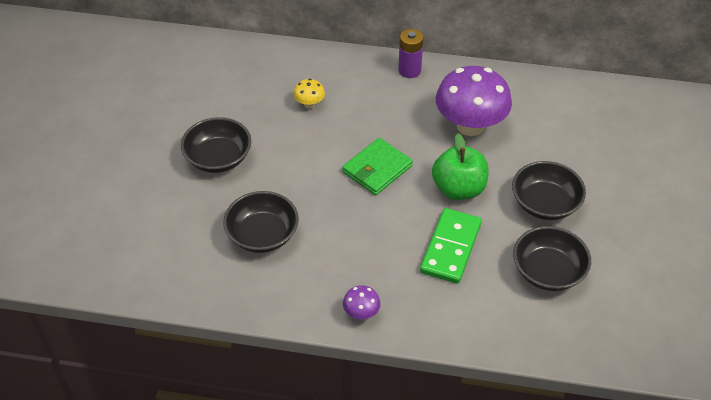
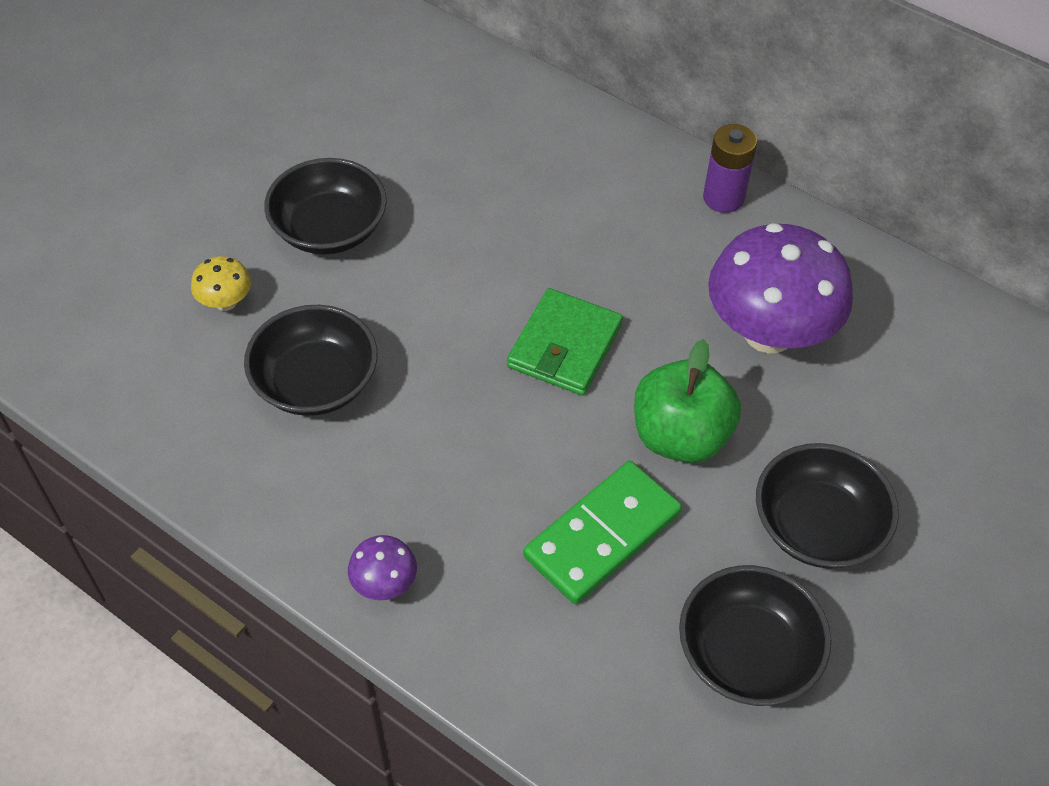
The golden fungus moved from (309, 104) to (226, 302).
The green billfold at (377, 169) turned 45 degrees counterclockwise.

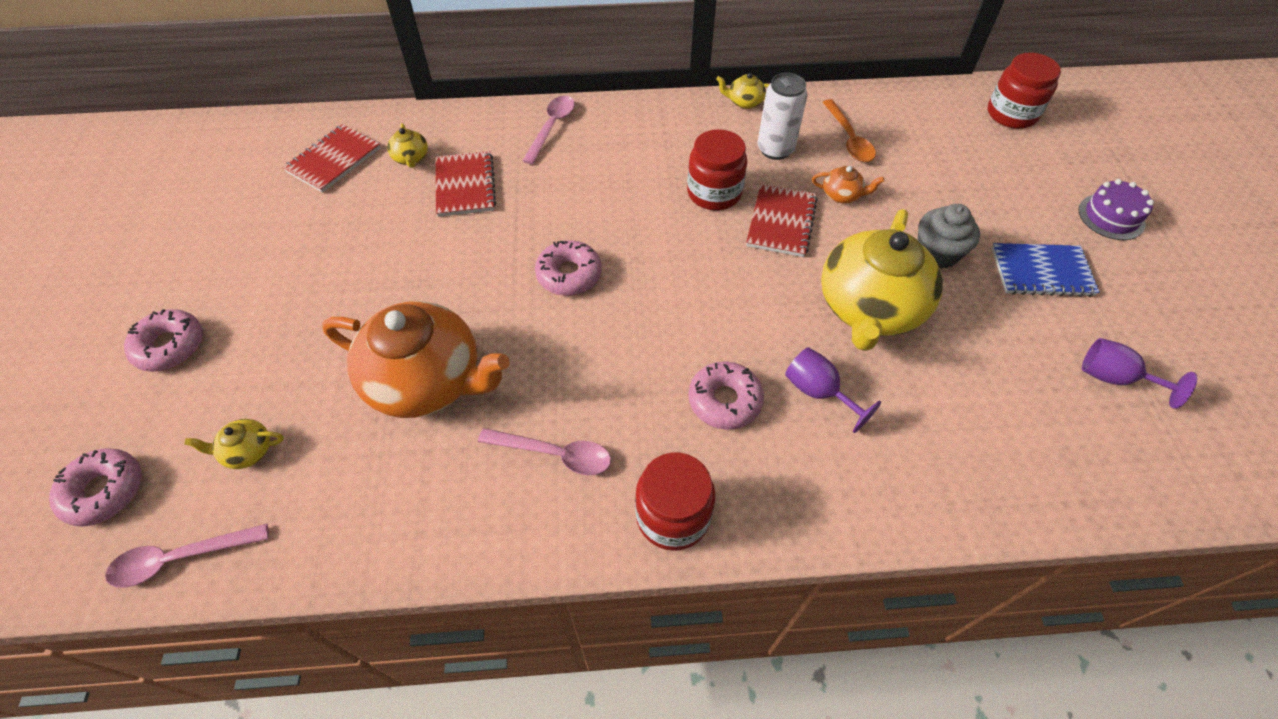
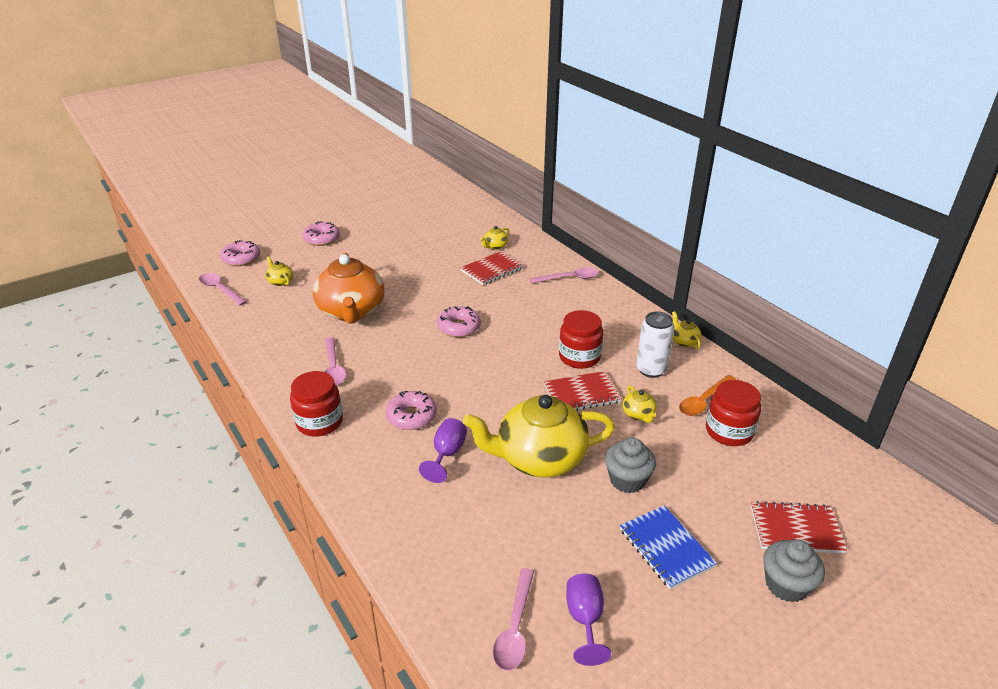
The pink spoon at (515, 628) appeared.
The bright orange teapot at (842, 195) became the golden teapot at (638, 414).
The scarlet jam jar moved from (1011, 114) to (729, 431).
The scarlet notepad moved from (334, 160) to (795, 529).
The royal purple layer cake at (1111, 217) was replaced by the grey muffin at (786, 585).

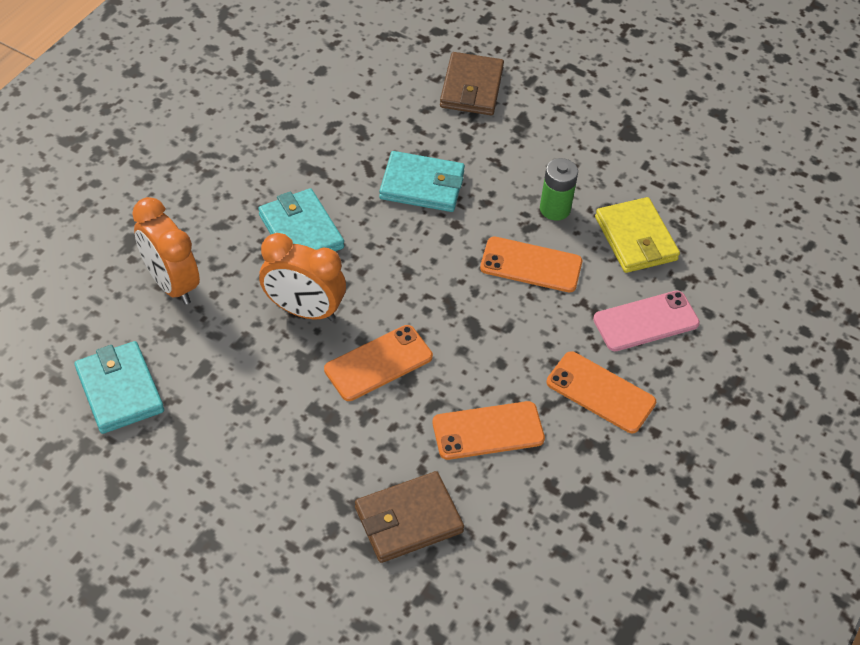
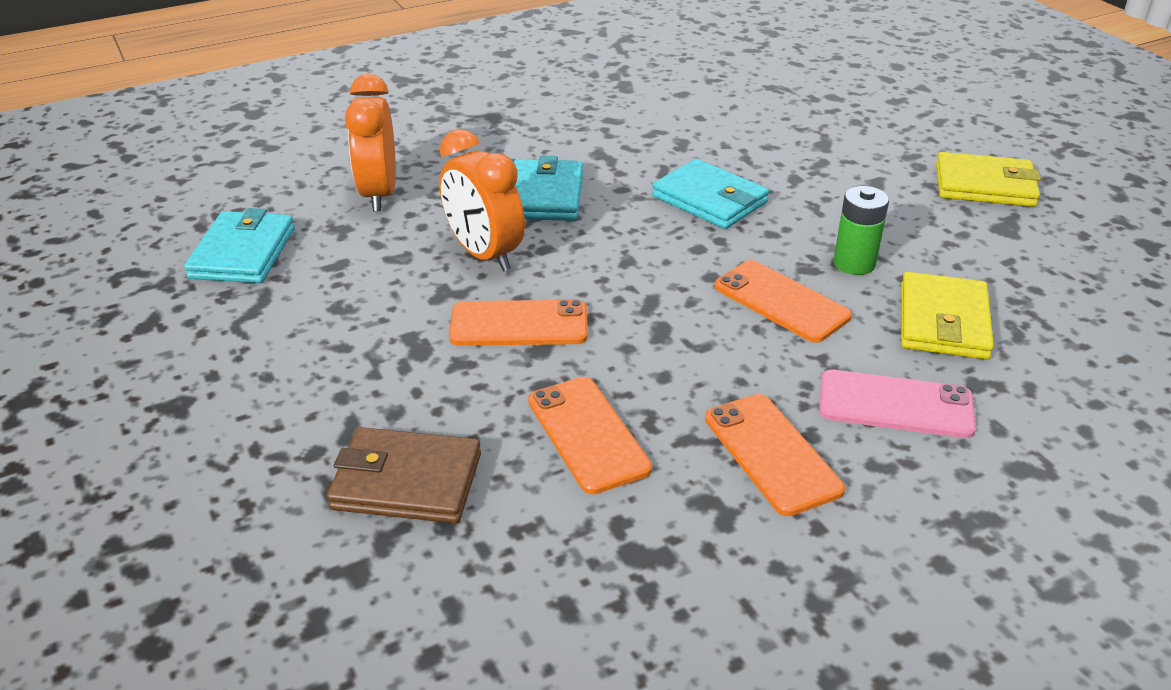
The bright orange smartphone at (488, 431) turned 45 degrees clockwise.
The golden billfold at (984, 185) appeared.
The russet billfold at (471, 87) disappeared.

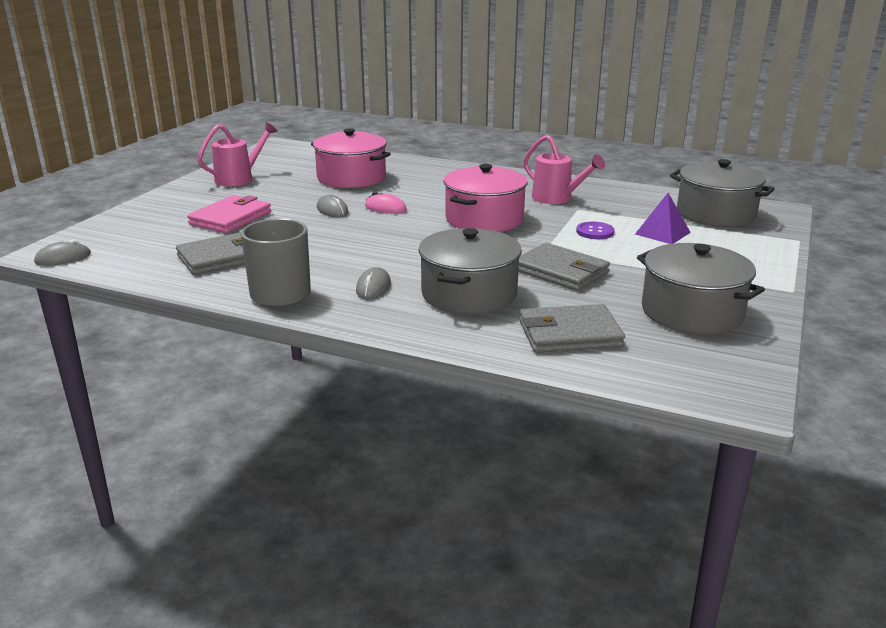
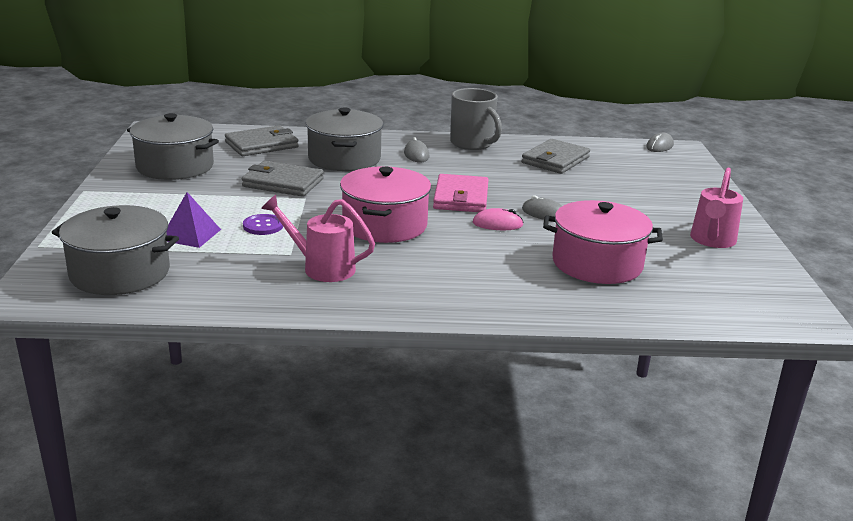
The pink billfold moved from (230, 218) to (461, 197).

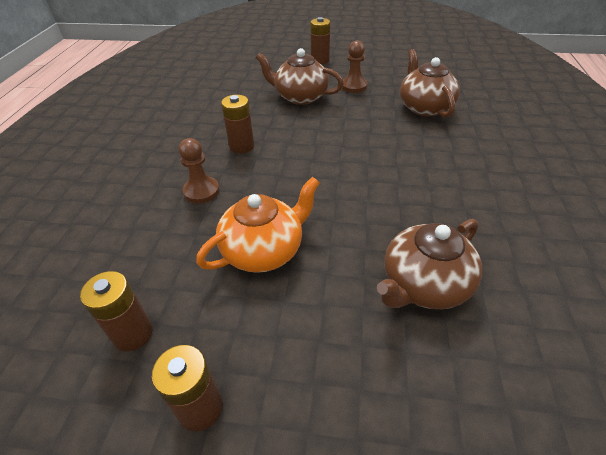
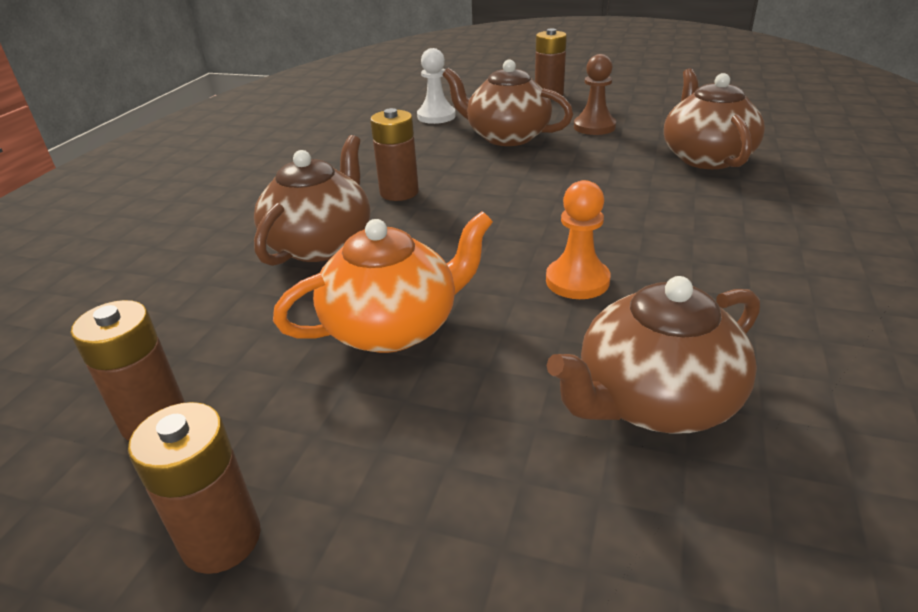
The russet game pawn at (201, 191) was replaced by the russet teapot at (321, 244).
The snow-white game pawn at (436, 116) appeared.
The bright orange game pawn at (577, 281) appeared.

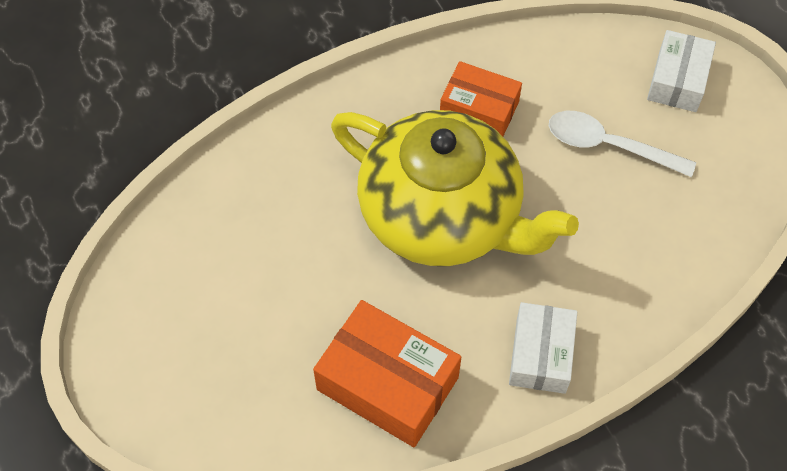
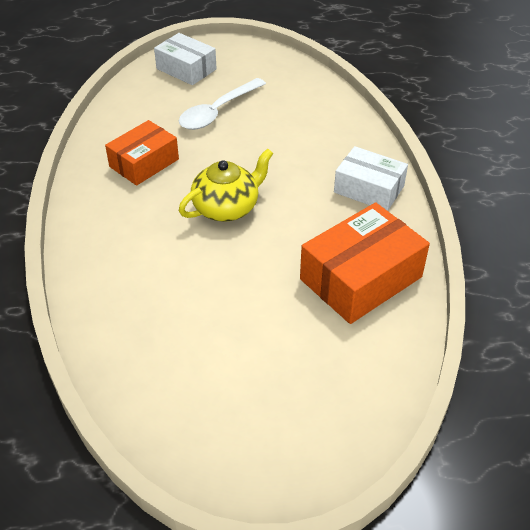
The golden teapot at (442, 216) changed to 0.49 times the size.

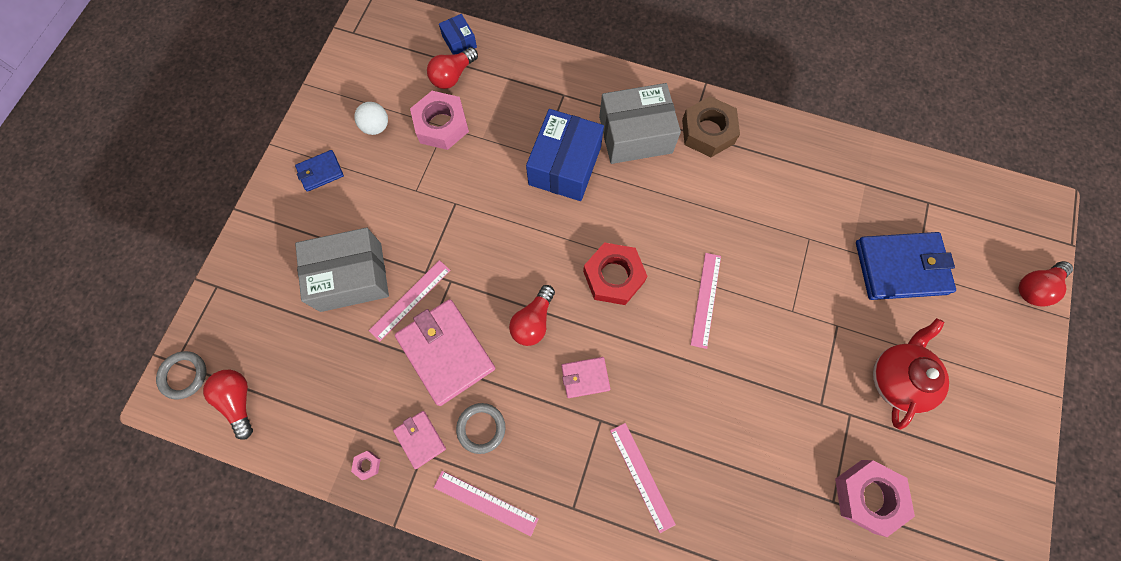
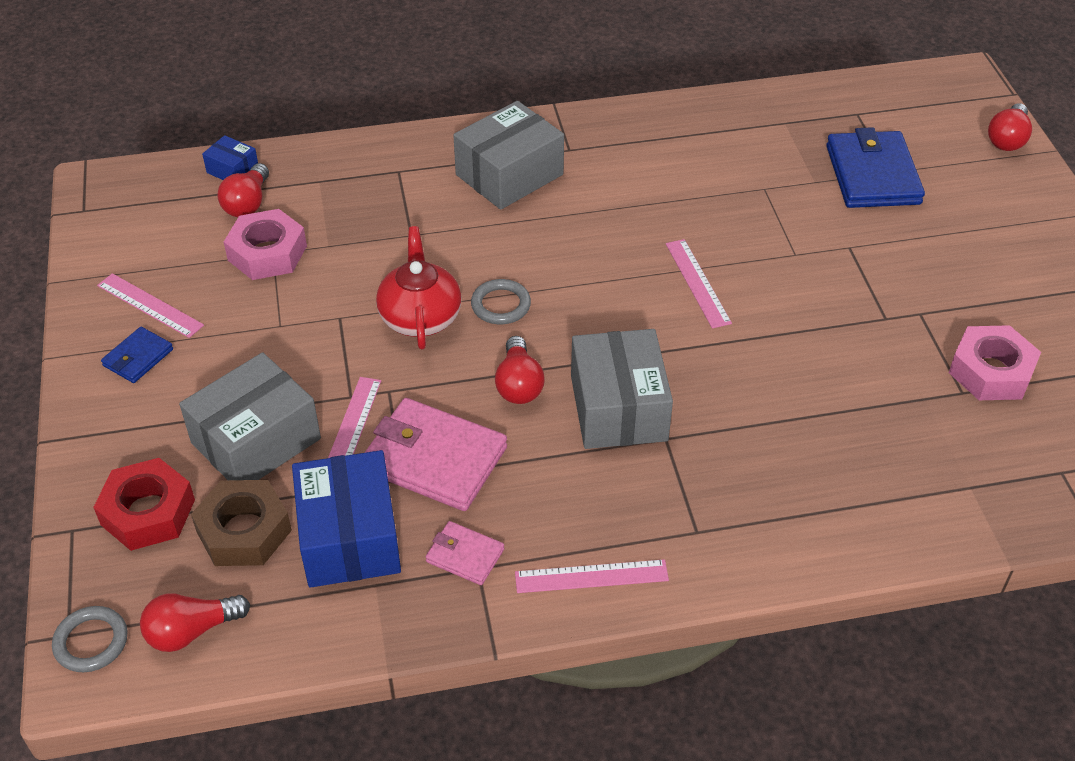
The scarlet nut moved from (613, 276) to (148, 512).
The pink ruler moved from (641, 476) to (150, 305).
The scarlet lightbulb at (239, 400) turned 60 degrees counterclockwise.
The russet nut moved from (708, 131) to (244, 531).
The cobalt package moved from (565, 165) to (349, 537).
The scarlet teapot moved from (897, 378) to (420, 317).
The grey ring moved from (481, 428) to (501, 305).
The pink billfold at (585, 377) was replaced by the grey package at (618, 408).
The cobalt billfold at (900, 267) turned 60 degrees counterclockwise.
The pink nut at (367, 465) disappeared.
The snow-white ball at (376, 127) disappeared.

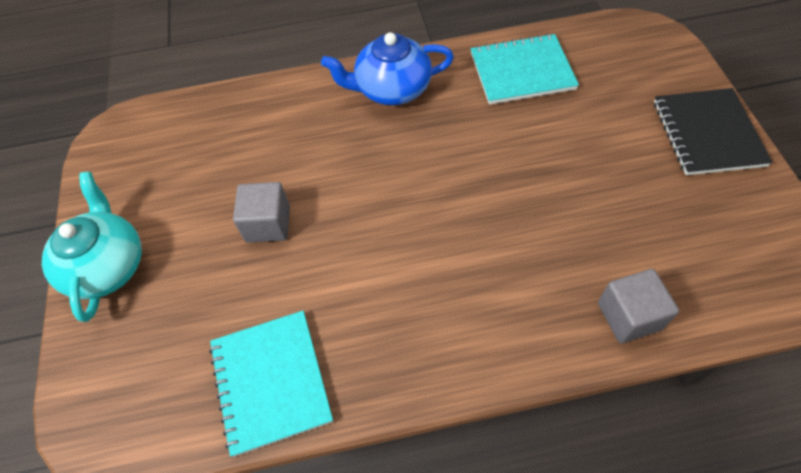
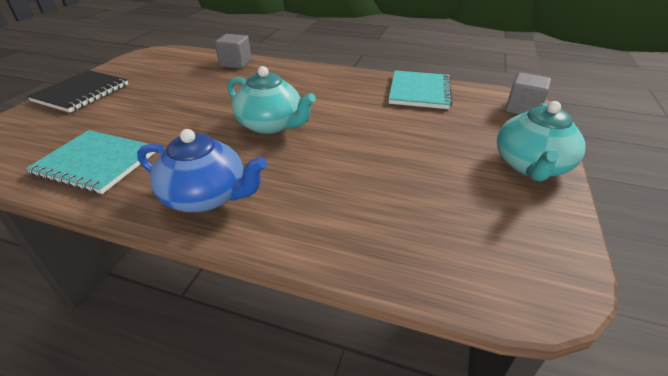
The turquoise teapot at (271, 125) appeared.
The grey solid cube moved from (268, 224) to (522, 109).

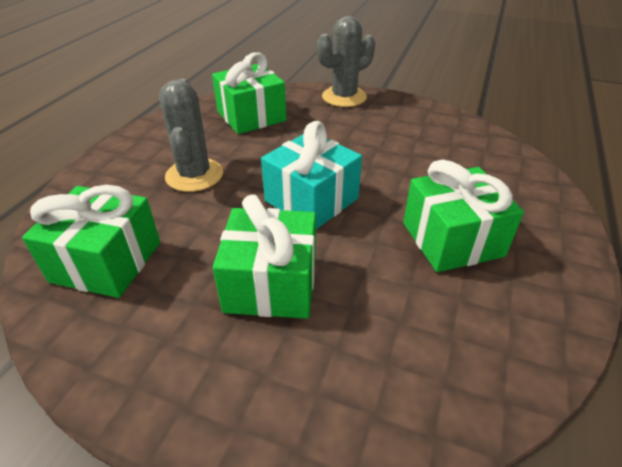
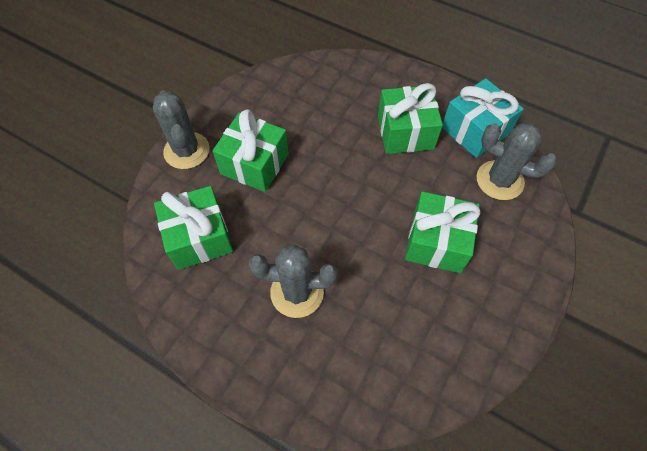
The green present moved from (107, 261) to (254, 164).
The turquoise present moved from (311, 200) to (475, 130).
The grey saguaro cactus at (499, 180) appeared.

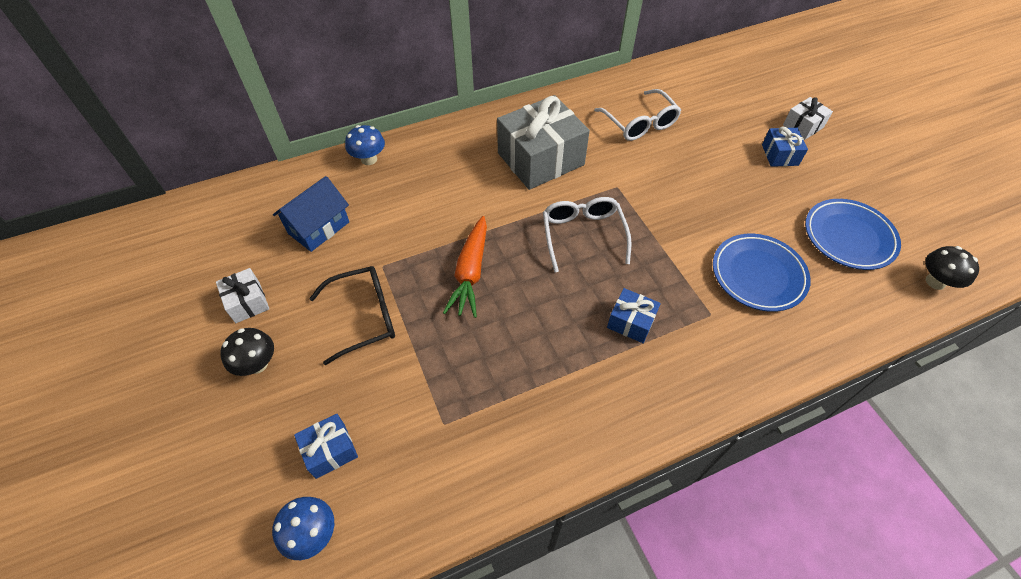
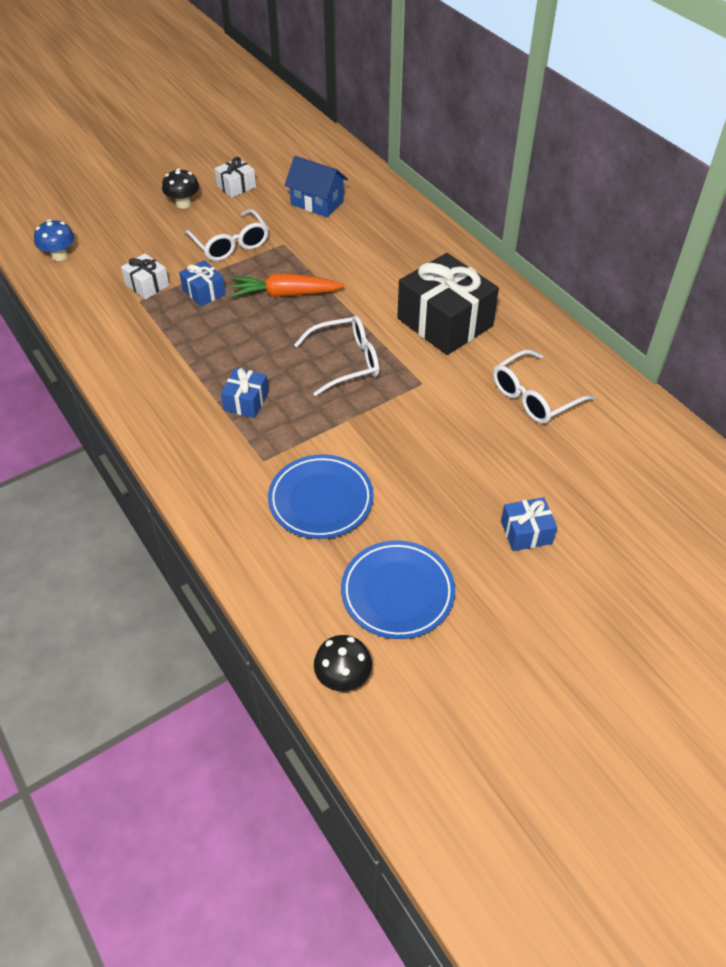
The snow-white present moved from (803, 126) to (147, 285).
The cobalt present moved from (330, 450) to (204, 292).
The black spectacles at (365, 317) became the snow-white spectacles at (231, 244).
The grey present at (540, 159) became the black present at (445, 322).
The cobalt fungus at (369, 159) disappeared.

